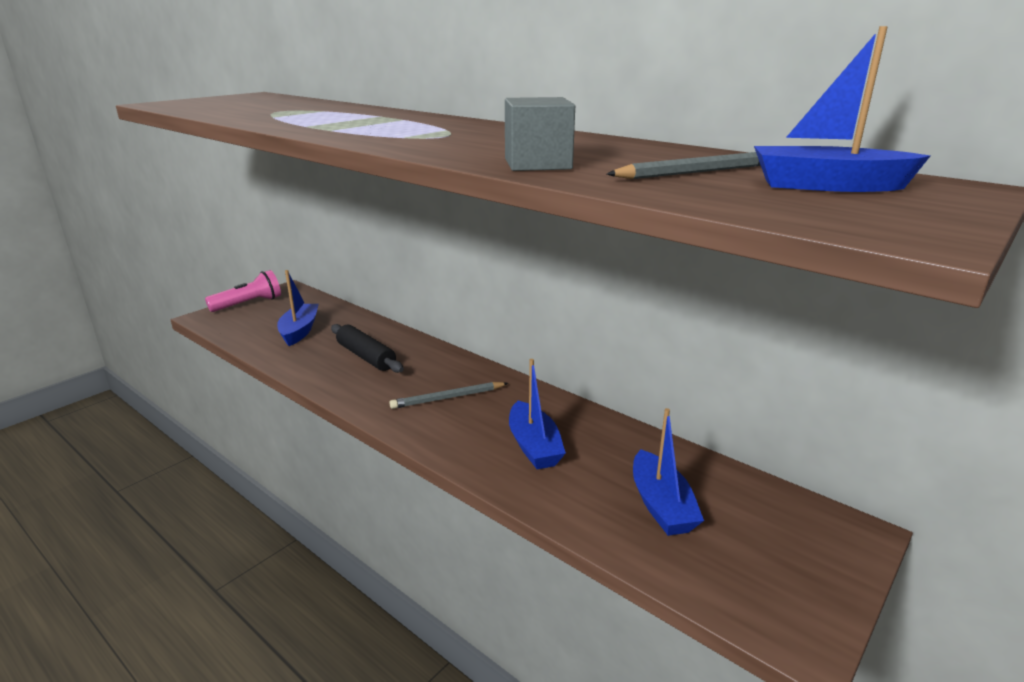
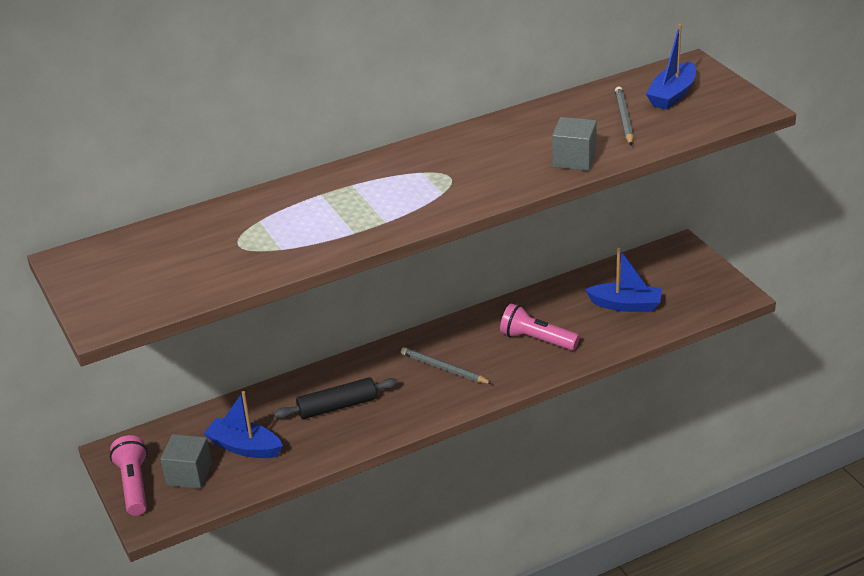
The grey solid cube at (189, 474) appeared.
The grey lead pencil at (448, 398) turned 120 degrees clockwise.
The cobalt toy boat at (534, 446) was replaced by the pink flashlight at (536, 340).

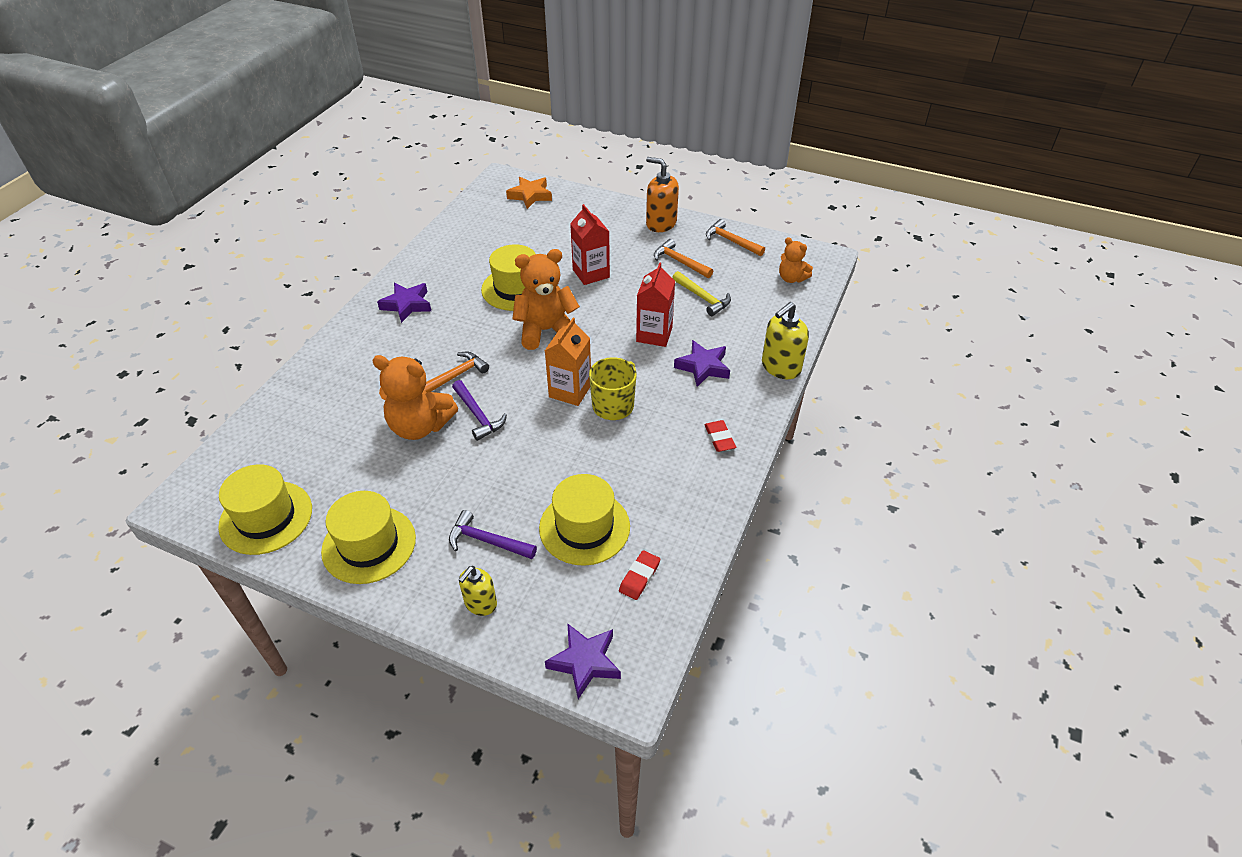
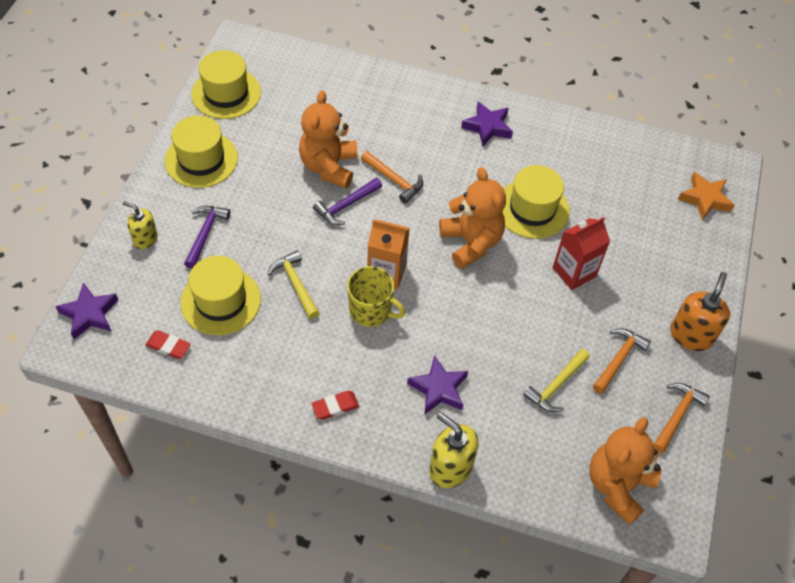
The golden carpenter's hammer at (295, 284) appeared.
The bright orange teddy at (791, 278) changed to 1.76 times the size.
The scarlet milk carton at (654, 334) disappeared.

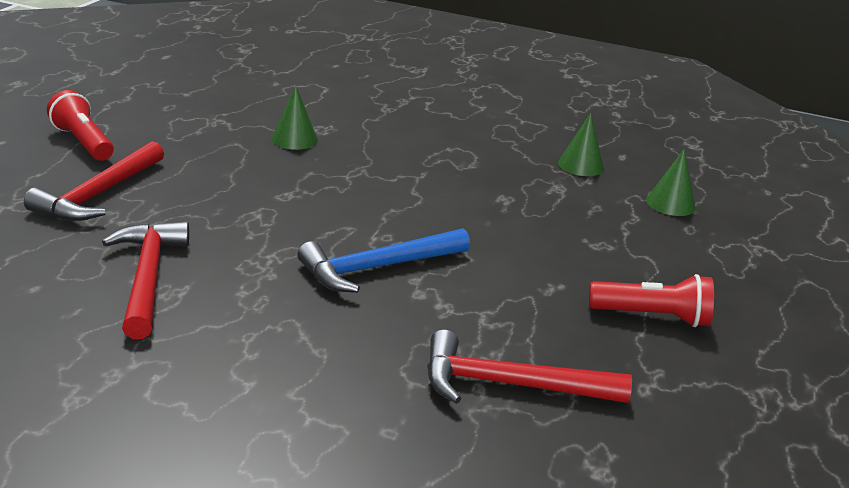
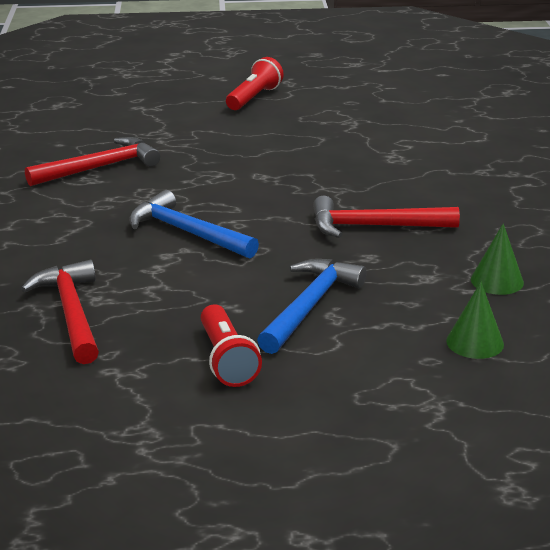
The cobalt carpenter's hammer at (310, 306) appeared.
The scarlet carpenter's hammer moved from (99, 194) to (374, 226).
The green cone at (294, 139) disappeared.

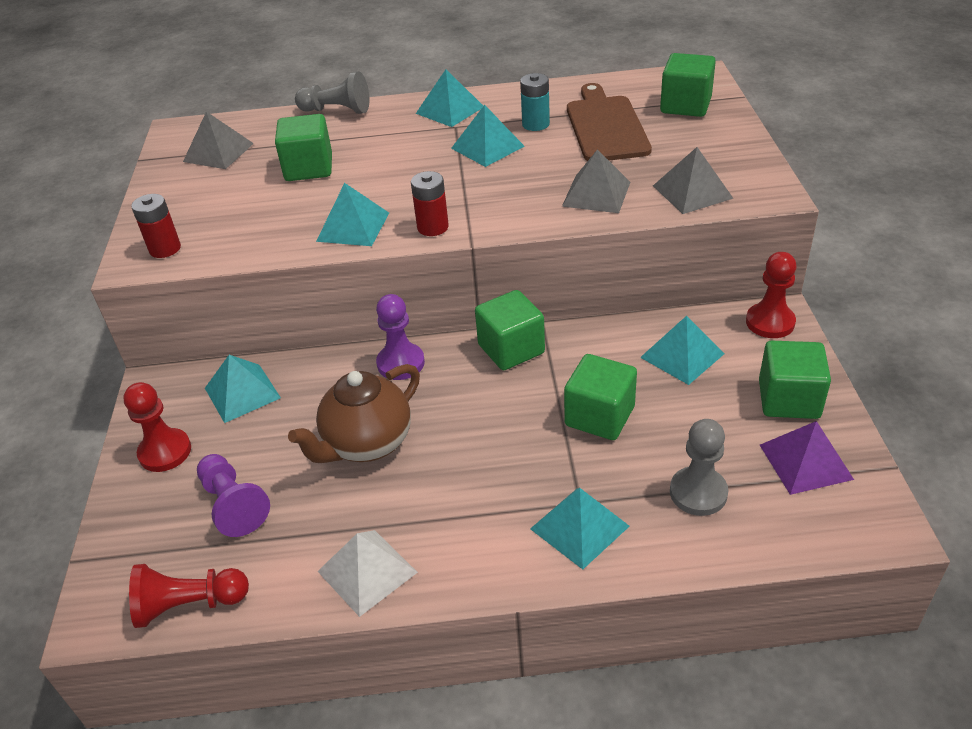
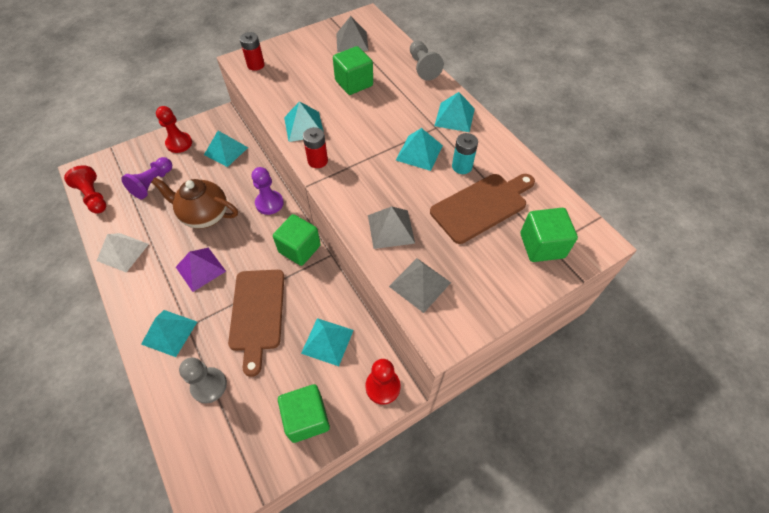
The royal purple pyramid shape moved from (805, 462) to (200, 269).
The green solid cube at (599, 416) was replaced by the russet cutting board at (257, 313).

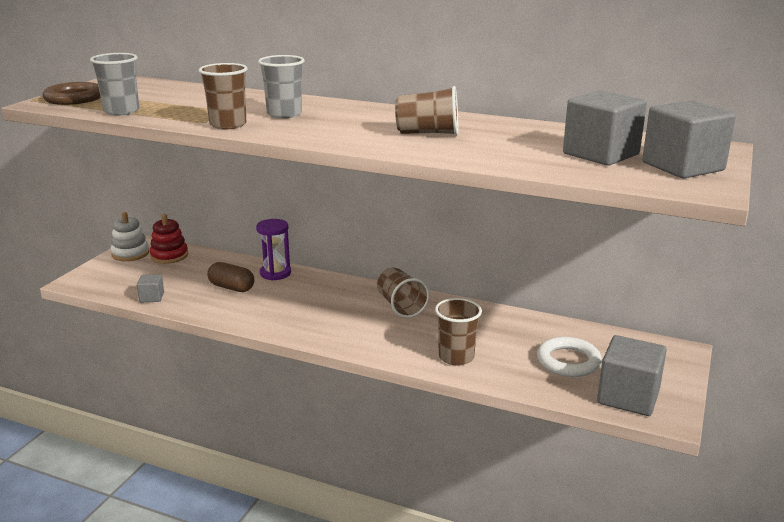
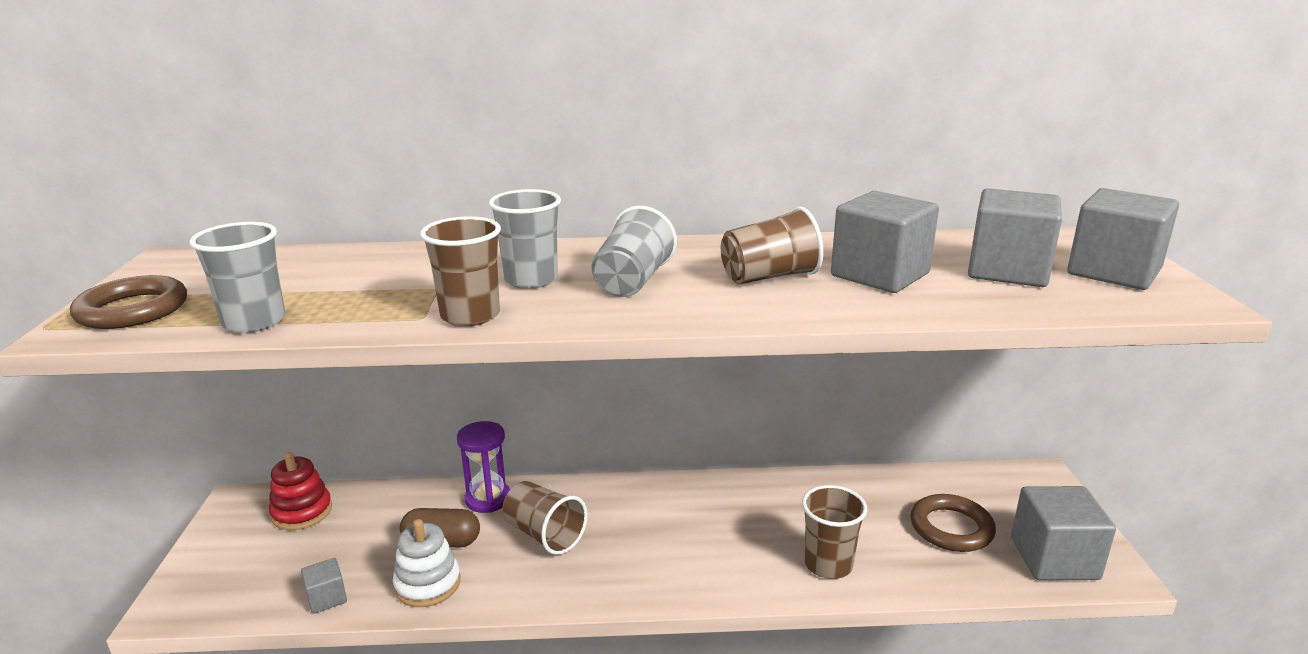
The snow-white stacking rings moved from (130, 253) to (428, 584).
The russet tumbler moved from (400, 306) to (544, 535).
The grey tumbler at (632, 282) appeared.
The grey solid cube at (880, 275) appeared.
The snow-white ring at (568, 361) became the russet ring at (951, 528).

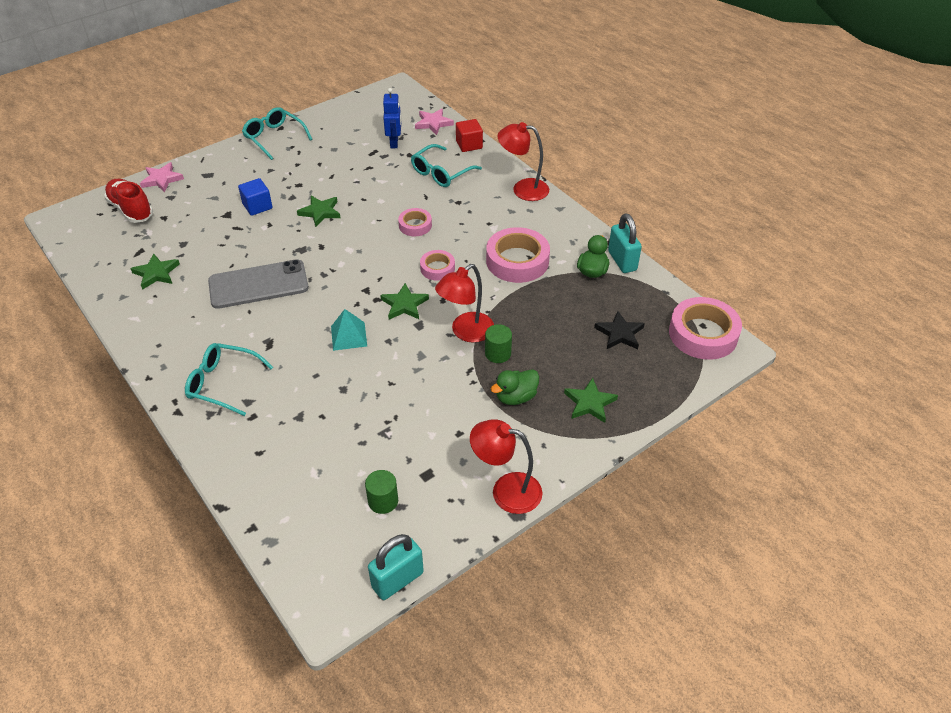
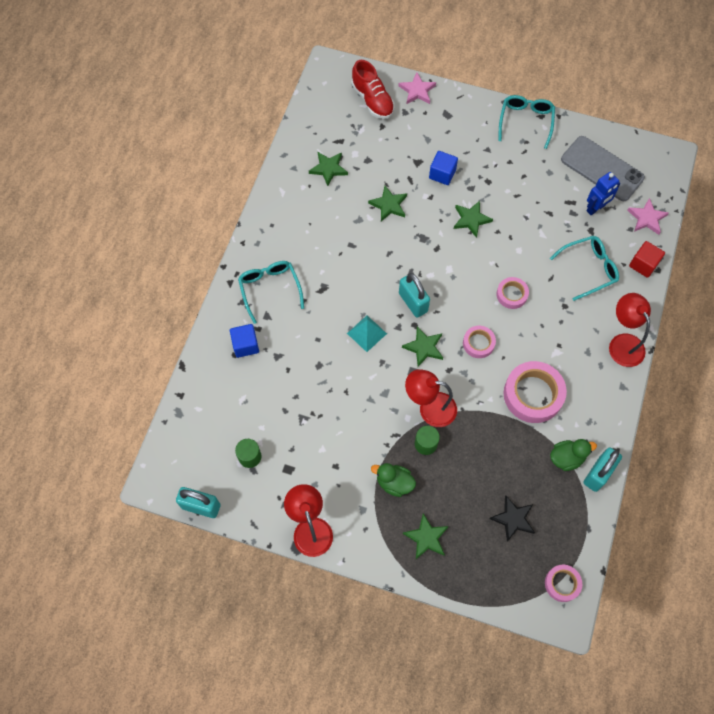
The cobalt solid cube at (245, 345) appeared.
The scarlet shoe at (131, 209) turned 135 degrees clockwise.
The green star at (389, 205) appeared.
The turquoise padlock at (413, 302) appeared.
The pink roll of tape at (703, 334) changed to 0.55 times the size.
The turquoise spectacles at (441, 173) turned 150 degrees clockwise.
The grey smartphone moved from (258, 285) to (602, 169).

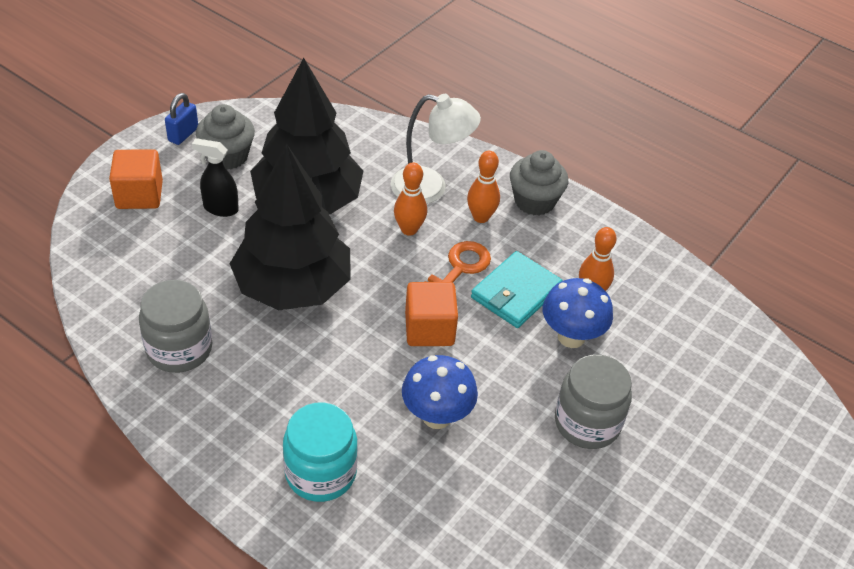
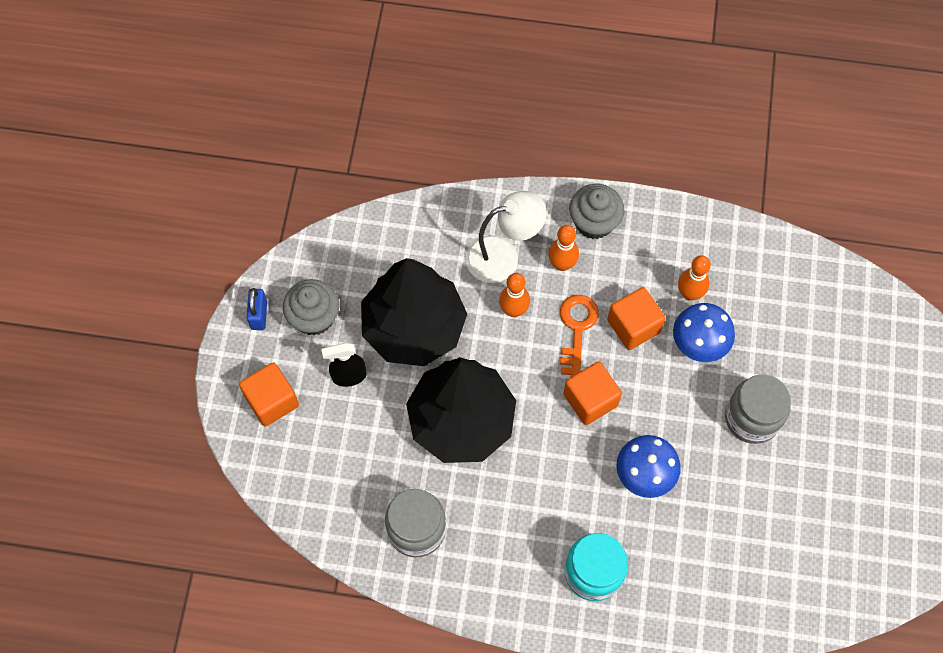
The turquoise billfold at (516, 292) was replaced by the bright orange solid cube at (633, 326).

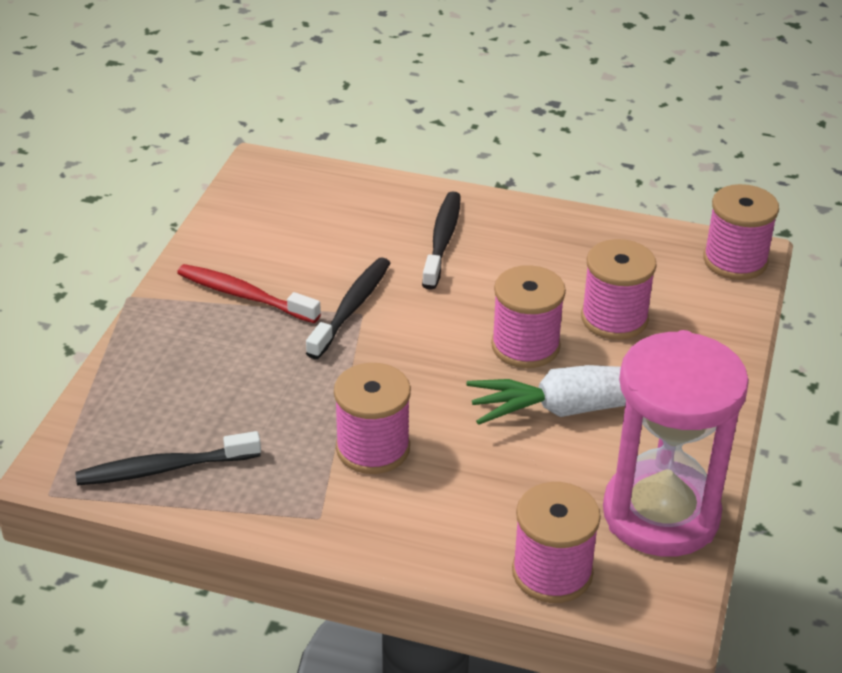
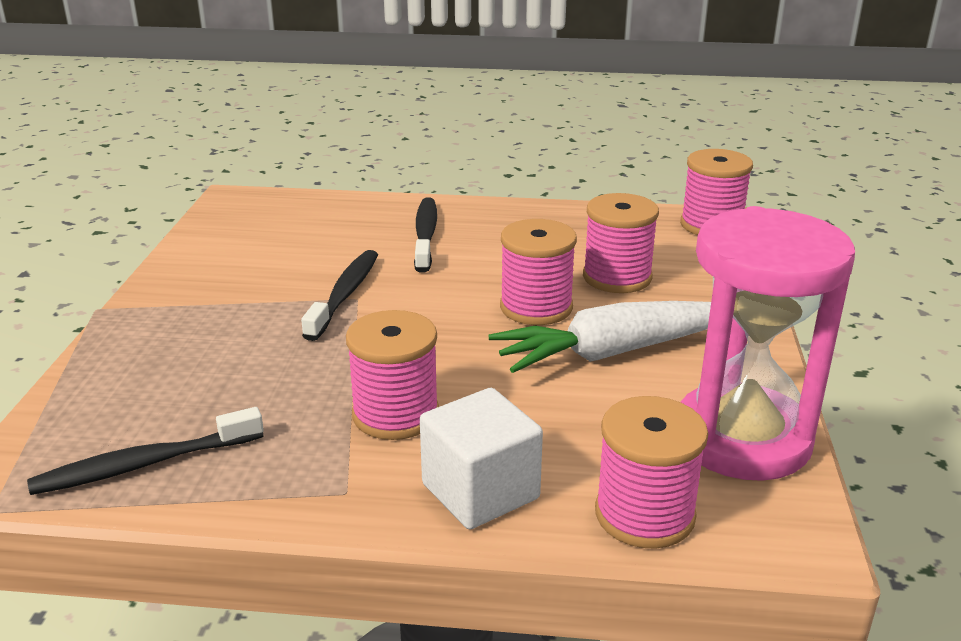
The snow-white solid cube at (480, 491) appeared.
The scarlet dental brush at (244, 295) disappeared.

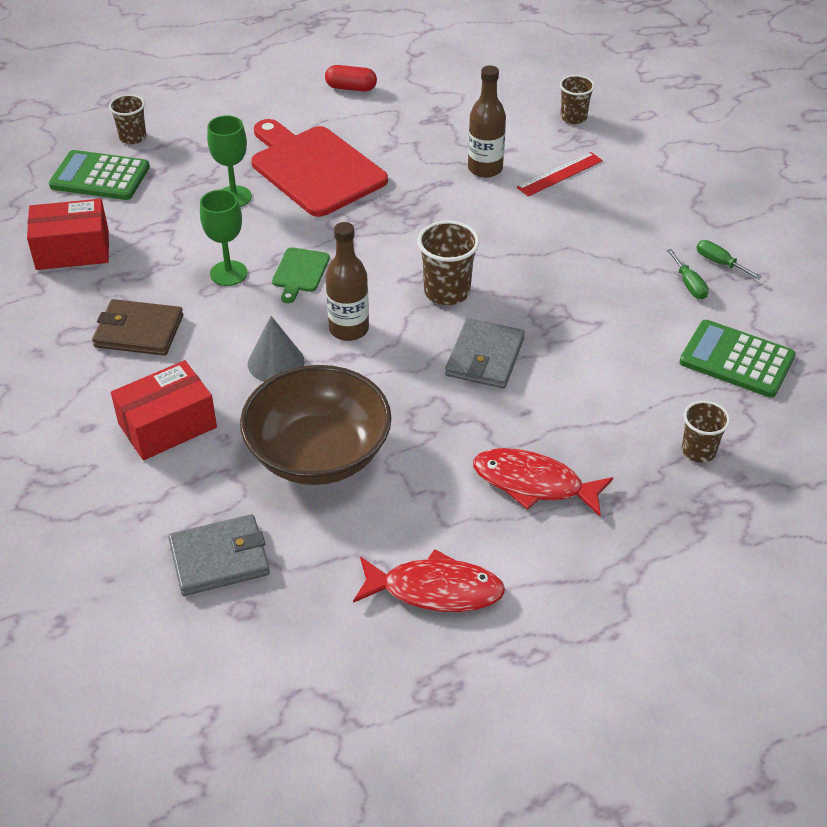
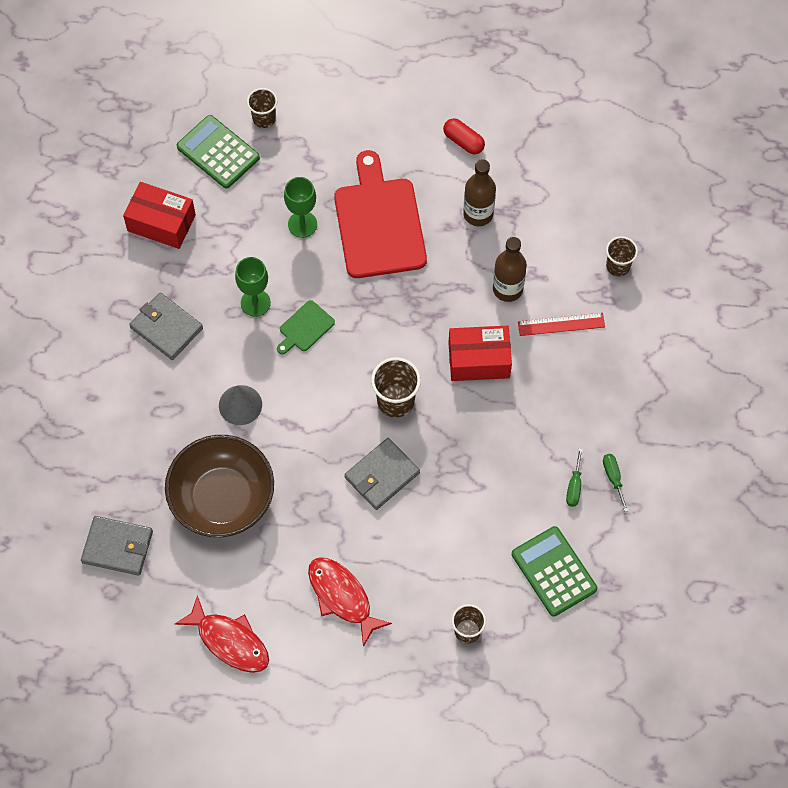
The russet billfold at (139, 331) became the grey billfold at (166, 328).
The scarlet package moved from (167, 425) to (479, 360).
The russet bottle moved from (349, 329) to (478, 214).

